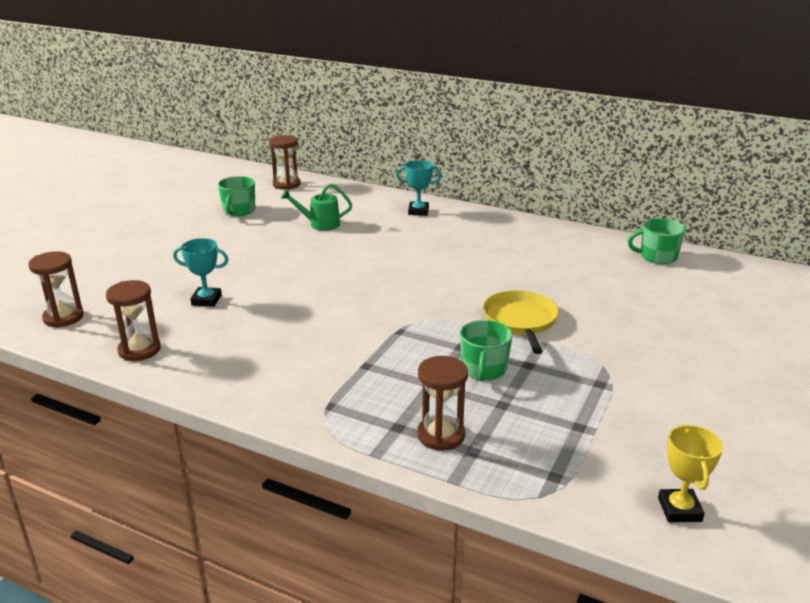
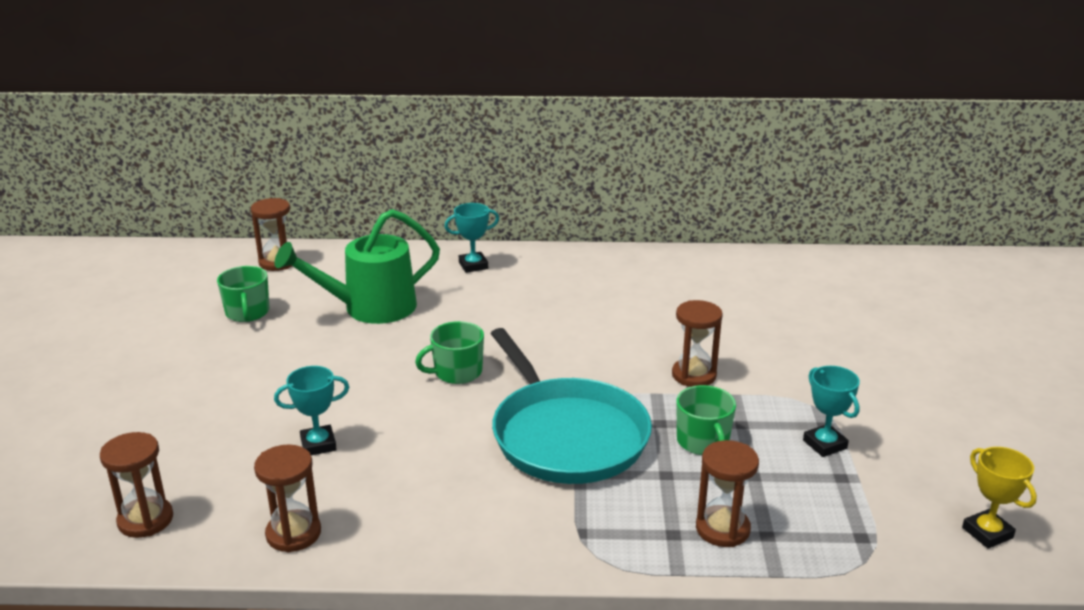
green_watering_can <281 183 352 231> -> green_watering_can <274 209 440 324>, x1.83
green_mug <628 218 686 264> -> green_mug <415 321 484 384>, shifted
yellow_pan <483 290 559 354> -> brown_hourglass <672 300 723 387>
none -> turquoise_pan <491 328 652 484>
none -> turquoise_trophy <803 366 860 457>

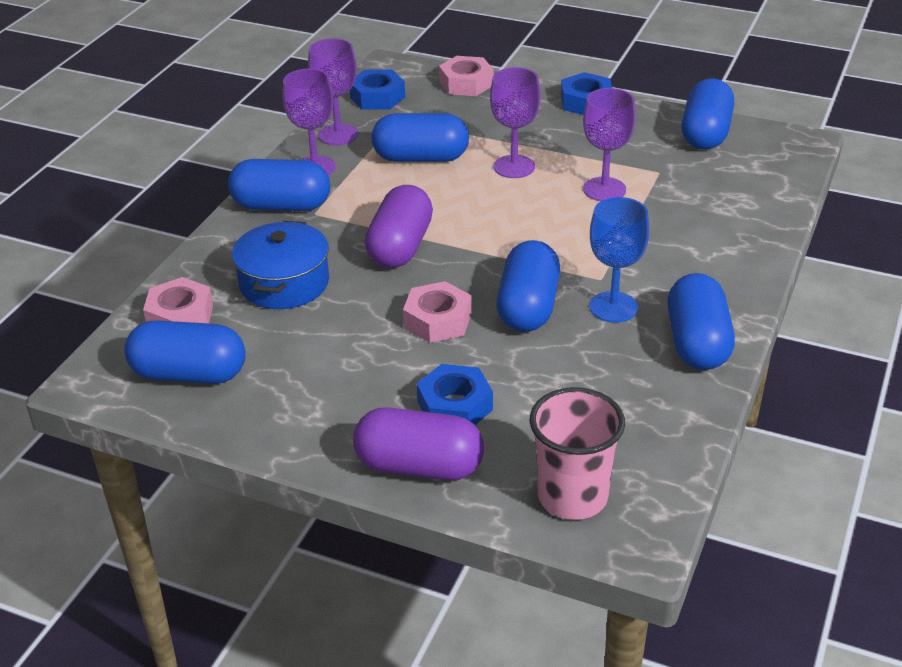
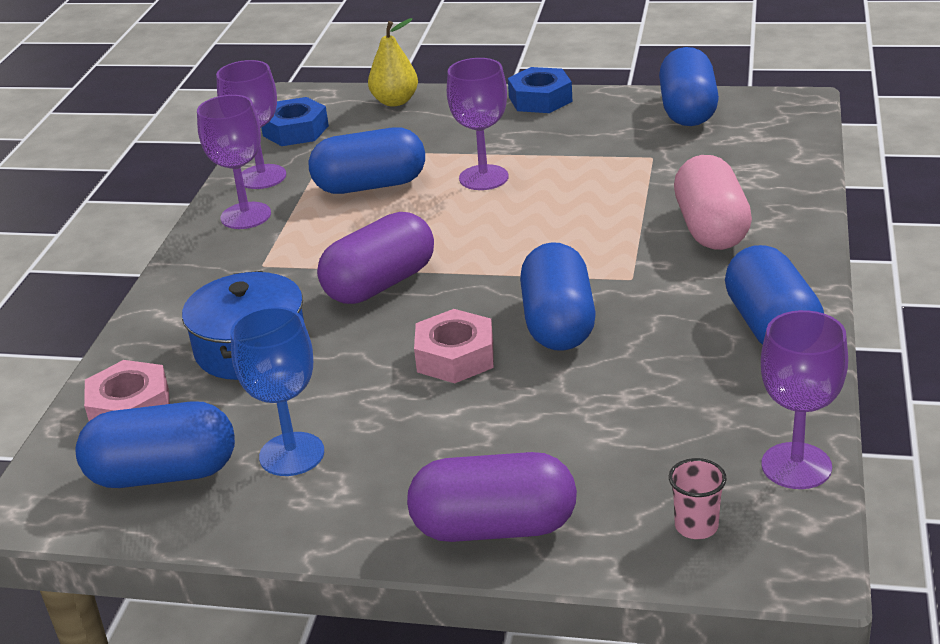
pink_nut <439 56 493 96> -> yellow_pear <368 18 418 106>
purple_goblet <583 88 636 201> -> purple_goblet <761 310 848 489>, shifted
blue_capsule <228 159 330 211> -> none
purple_capsule <364 185 433 268> -> purple_capsule <317 212 434 304>, 45 degrees clockwise
blue_goblet <590 197 649 323> -> blue_goblet <231 307 324 476>, shifted
blue_nut <417 364 493 425> -> none
pink_cup <530 387 625 520> -> pink_cup <669 458 727 539>, x0.49
none -> pink_capsule <674 155 752 250>

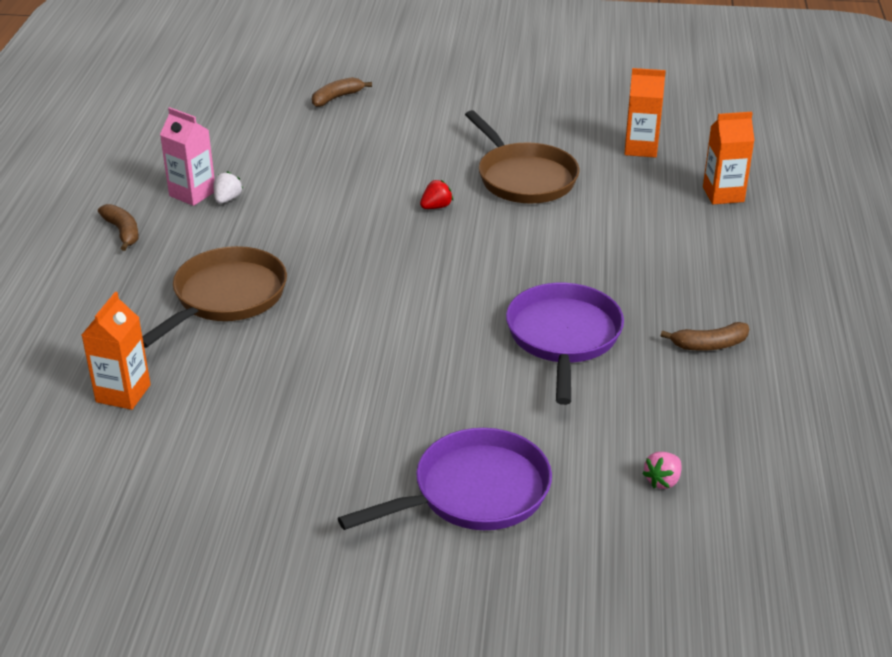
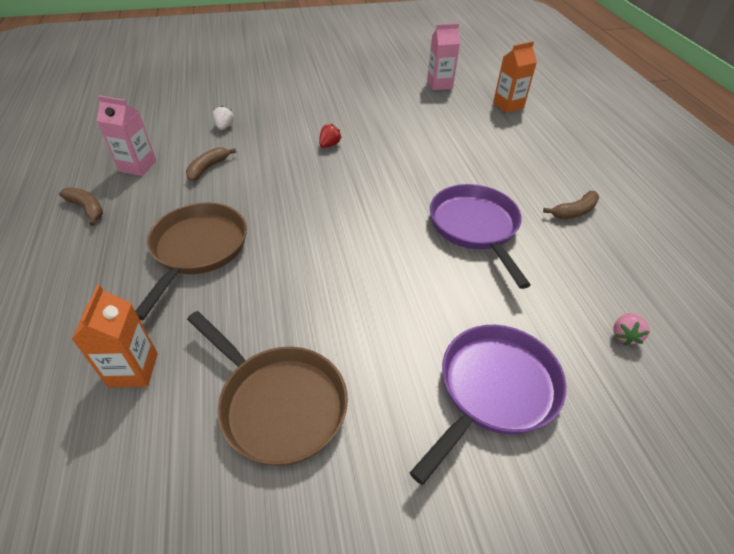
orange_carton <625 68 666 158> -> pink_carton <427 23 460 90>
brown_banana <312 77 372 107> -> brown_banana <186 147 236 181>, shifted
brown_pan <465 110 579 204> -> brown_pan <187 311 348 466>, shifted
white_strawberry <214 171 243 204> -> white_strawberry <212 106 234 130>, shifted

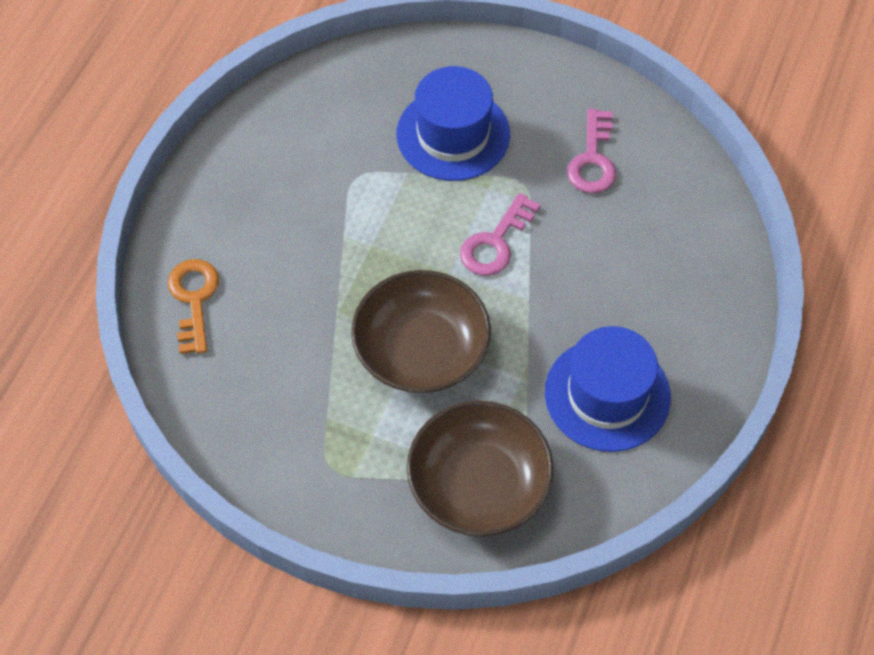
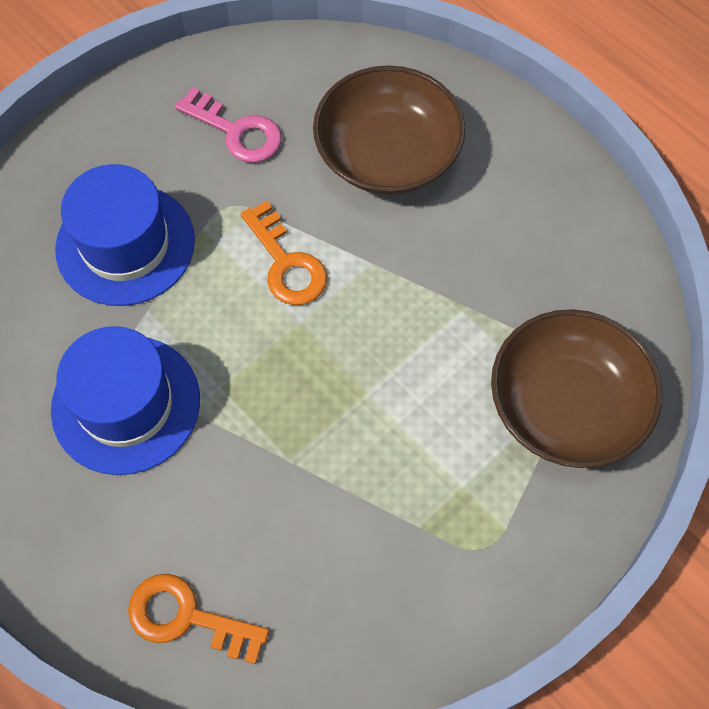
pink_key <460 193 540 276> -> orange_key <241 201 327 305>
brown_bowl <351 270 491 393> -> brown_bowl <313 65 465 195>, shifted
blue_hat <545 326 671 452> -> blue_hat <51 326 200 475>, shifted

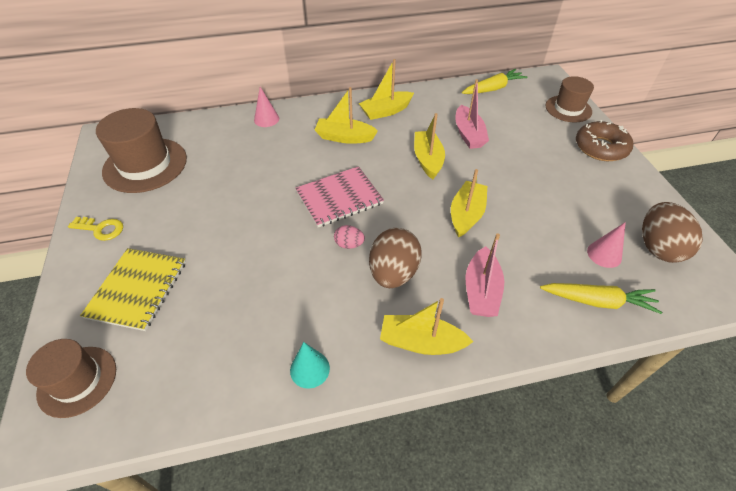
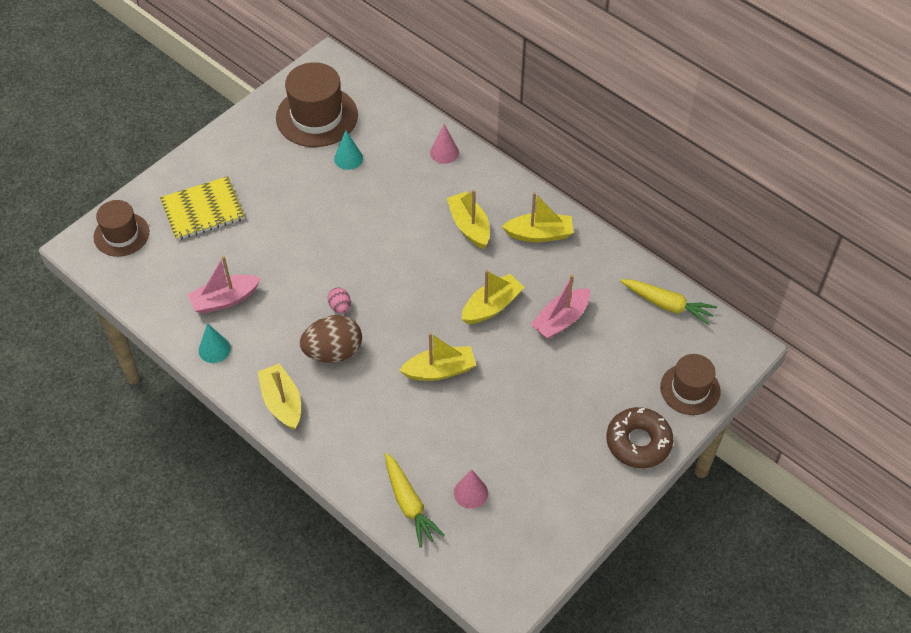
yellow_boat <359 59 414 120> -> yellow_boat <502 192 573 242>, 150 degrees clockwise
pink_notebook <295 166 384 227> -> none
brown_egg <642 202 703 263> -> none
yellow_key <68 217 123 241> -> none
pink_boat <466 233 504 317> -> pink_boat <188 256 261 314>, shifted
none -> turquoise_cone <334 130 363 170>

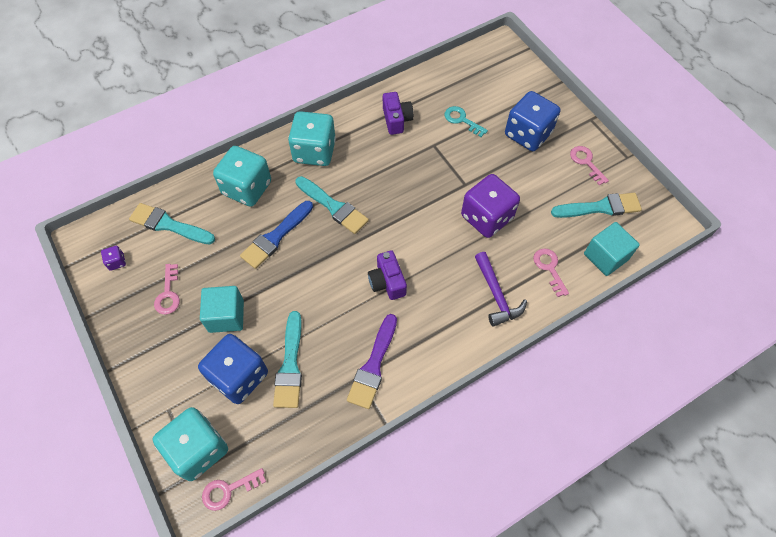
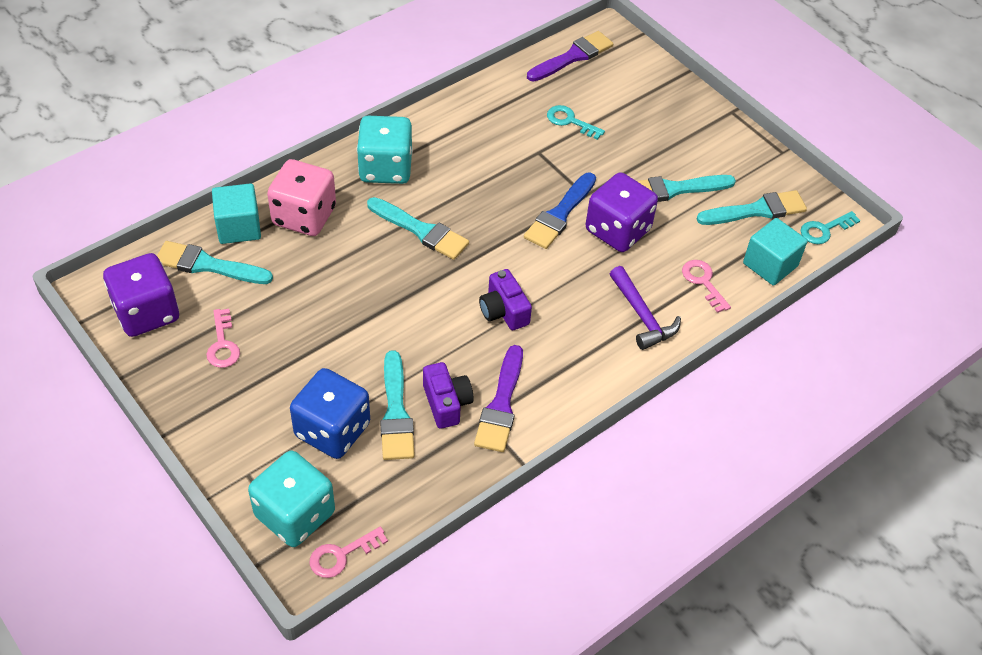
blue_dice <505 91 560 151> -> none
purple_camera <383 92 414 135> -> purple_camera <423 362 474 429>, shifted
turquoise_dice <213 146 271 207> -> pink_dice <267 159 336 236>
pink_key <570 146 609 186> -> none
blue_brush <240 201 313 269> -> blue_brush <524 172 596 249>, shifted
purple_dice <101 246 126 271> -> purple_dice <103 253 179 337>, x2.45
turquoise_cube <200 286 244 333> -> turquoise_cube <212 183 261 244>, shifted
none -> purple_brush <527 31 613 82>
none -> turquoise_brush <637 175 736 202>
none -> turquoise_key <801 211 860 244>

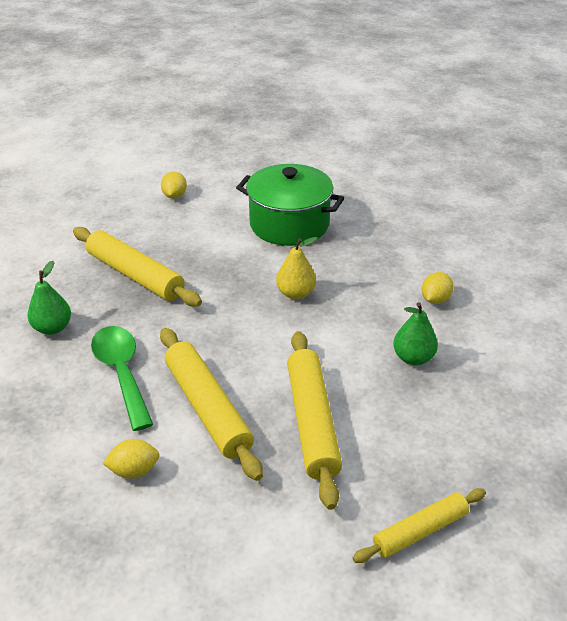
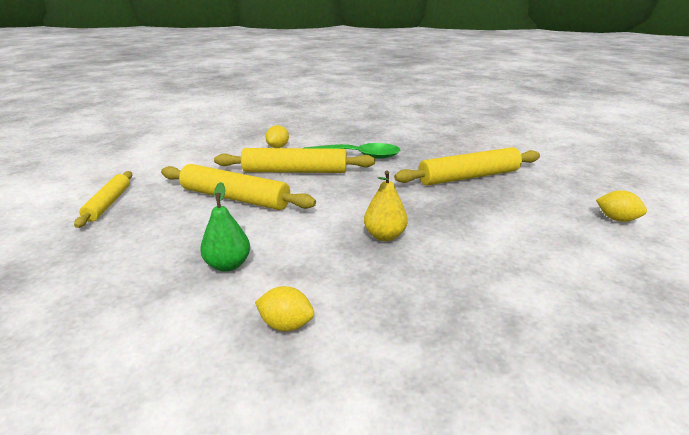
green_pot <236 164 344 246> -> none
green_pear <27 261 71 335> -> none
yellow_lemon <422 272 454 304> -> yellow_lemon <255 286 314 331>, 45 degrees counterclockwise

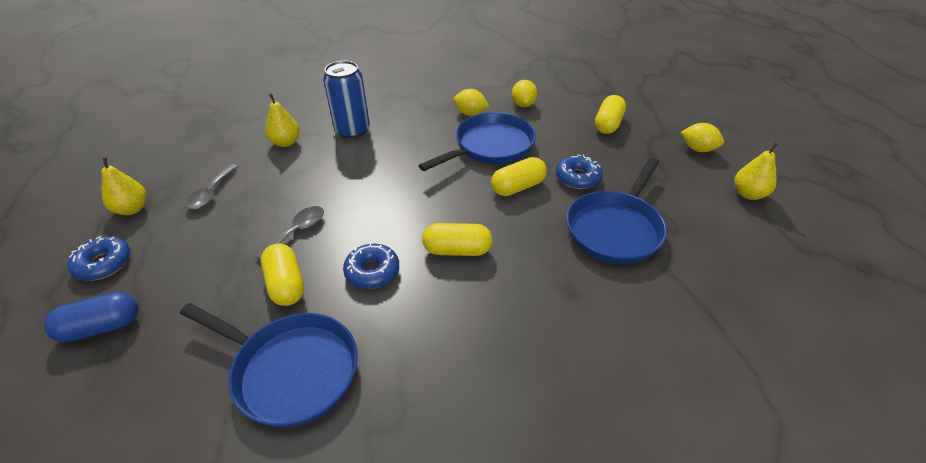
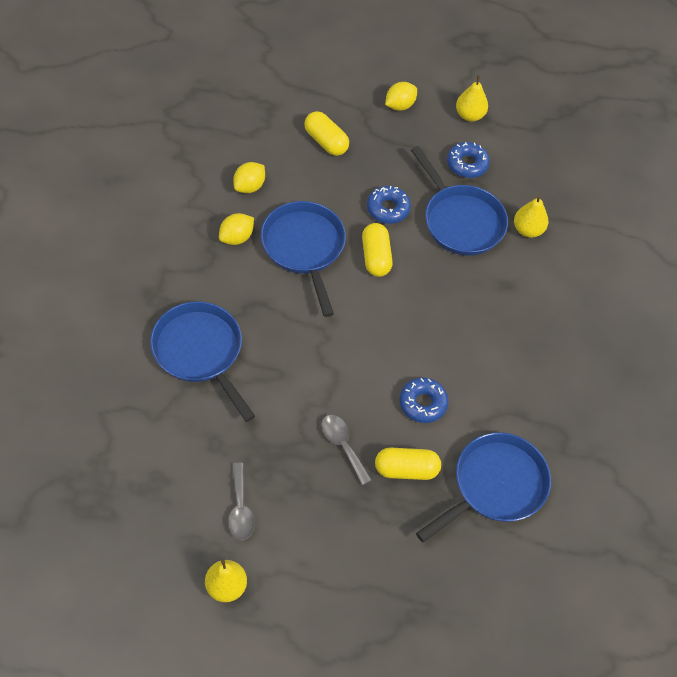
blue_can <323 61 370 138> -> blue_pan <150 301 255 422>
yellow_lemon <512 80 537 107> -> yellow_lemon <233 162 265 193>, 75 degrees counterclockwise
yellow_pear <265 93 300 147> -> yellow_pear <514 195 548 238>, shifted
grey_spoon <185 164 239 210> -> grey_spoon <228 463 255 540>, 45 degrees clockwise
yellow_capsule <422 223 492 256> -> none
blue_donut <67 236 131 281> -> blue_donut <447 142 490 178>, shifted
blue_capsule <44 292 138 342> -> none

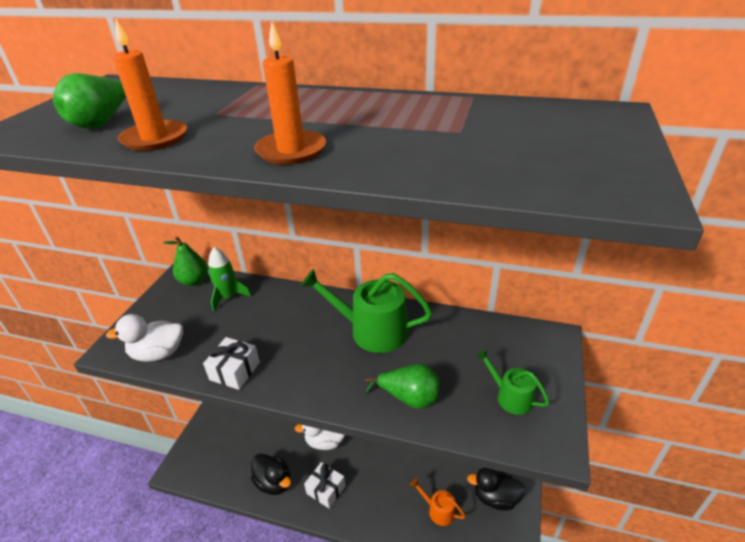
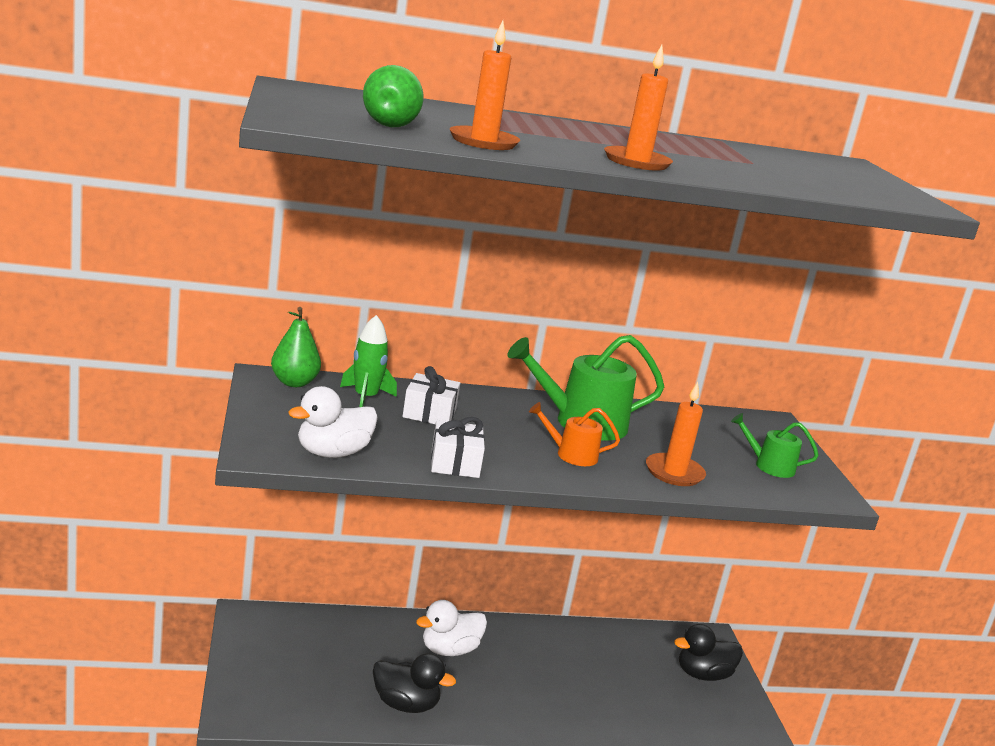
green_pear <365 364 440 409> -> orange_candle <646 382 706 486>
white_gift <304 462 345 509> -> white_gift <403 366 460 424>, shifted
orange_watering_can <410 478 466 526> -> orange_watering_can <529 402 620 466>, shifted

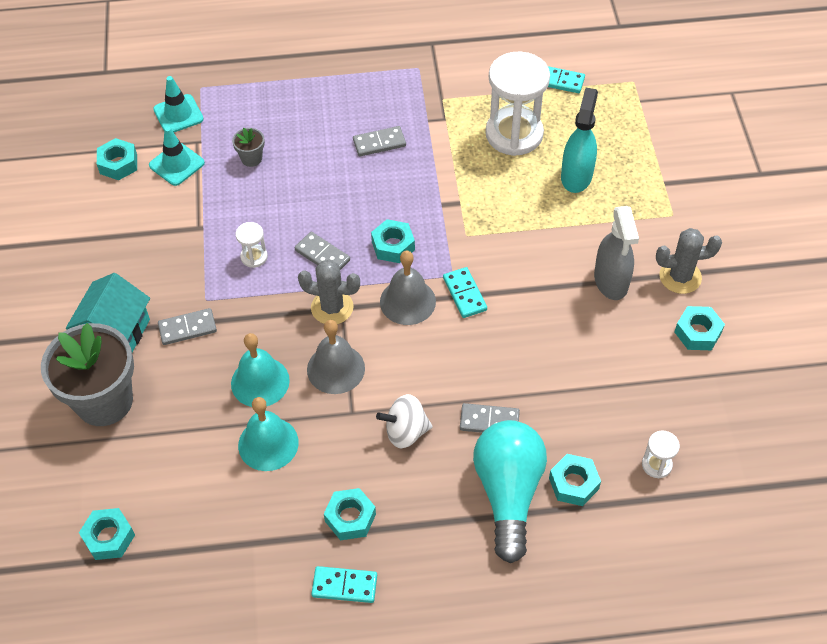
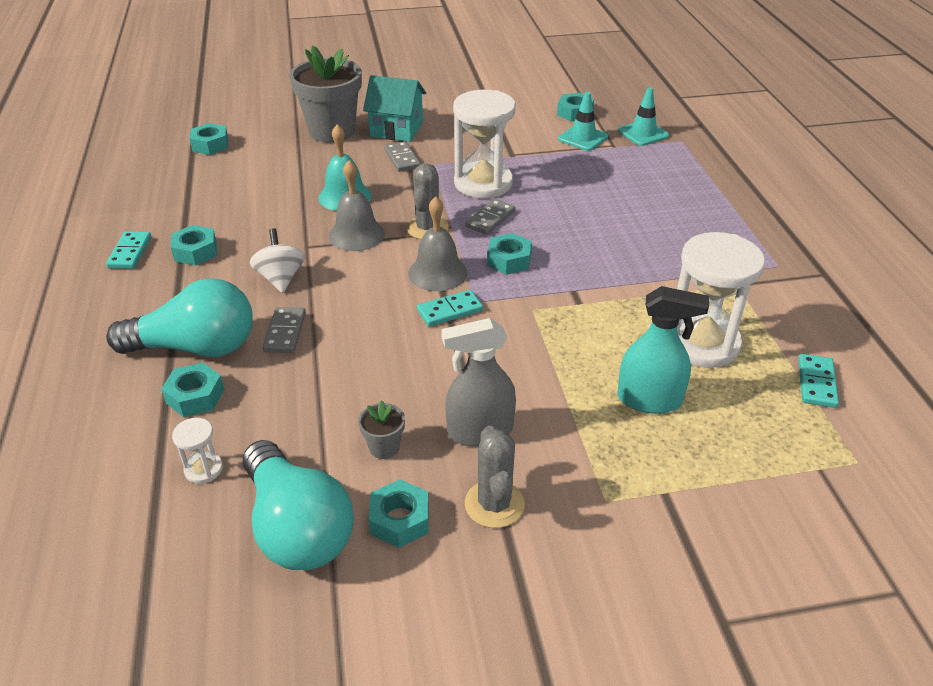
grey_domino <353 126 406 157> -> none
grey_flower_pot <232 128 265 167> -> grey_flower_pot <358 400 405 459>, shifted
white_hourglass <236 222 268 268> -> white_hourglass <453 90 516 198>, x2.28
turquoise_bell <238 397 299 471> -> none
none -> turquoise_light_bulb <243 440 354 570>

